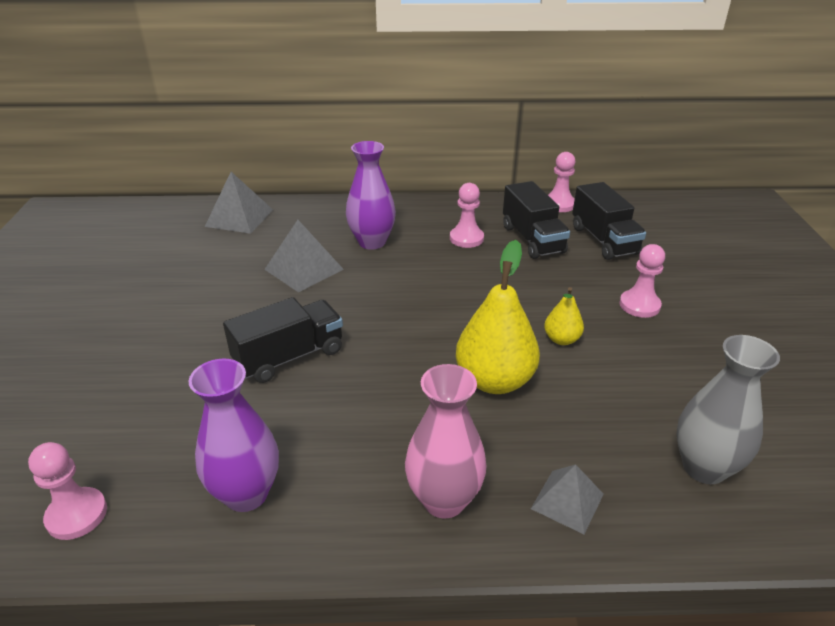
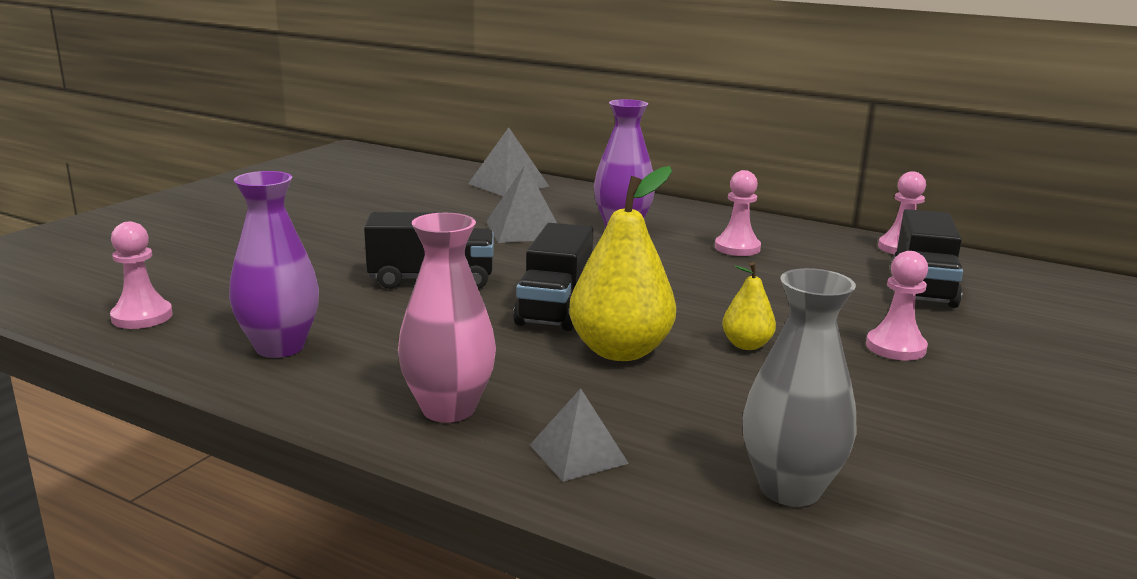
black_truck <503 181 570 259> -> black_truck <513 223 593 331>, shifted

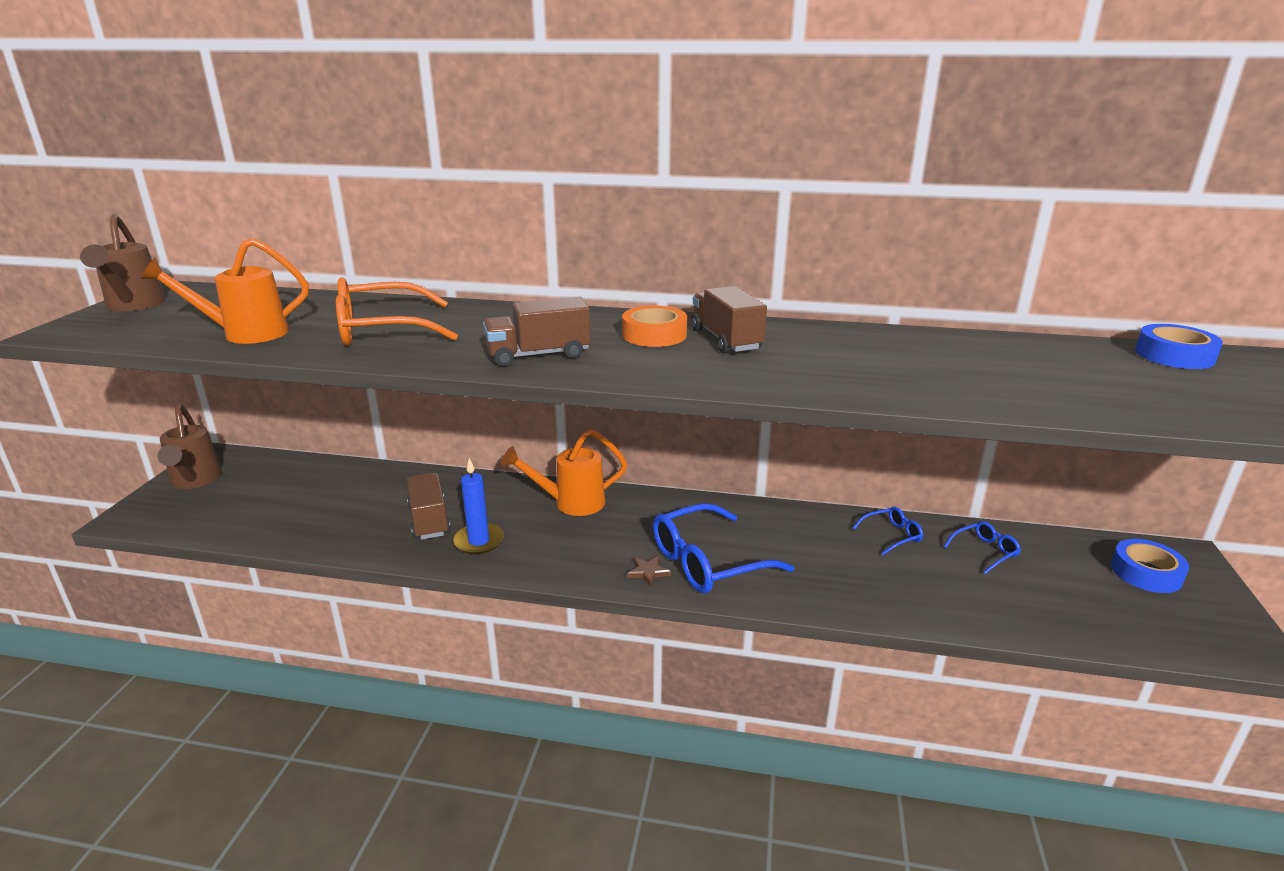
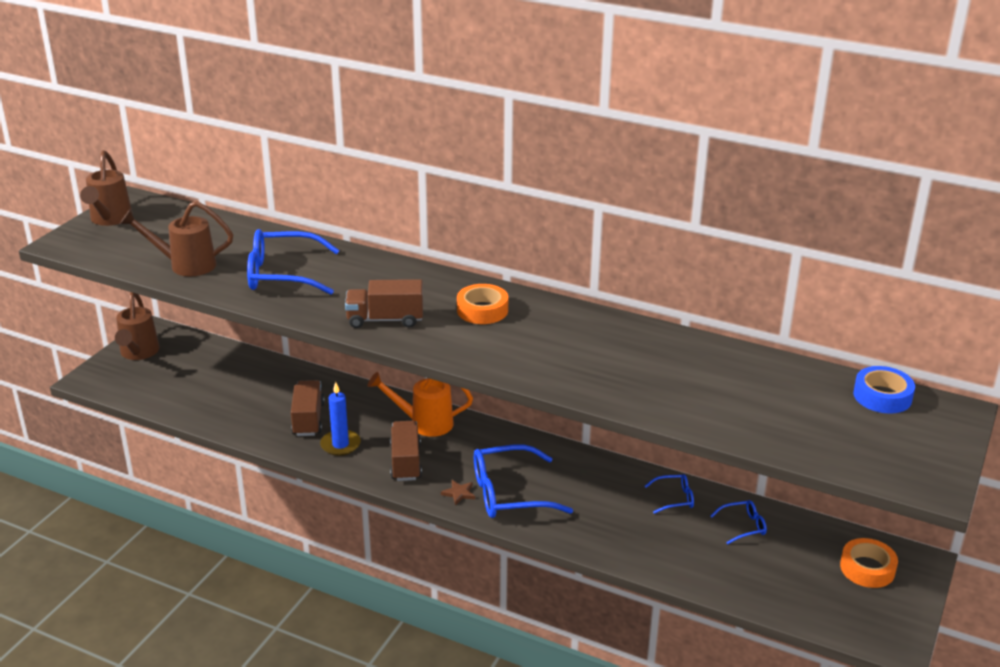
orange_watering_can <140 238 309 344> -> brown_watering_can <120 201 233 277>
orange_glasses <336 277 458 346> -> blue_glasses <247 229 339 295>
brown_truck <691 286 767 353> -> brown_truck <390 421 422 481>, shifted
blue_tape <1111 539 1189 593> -> orange_tape <840 538 898 588>

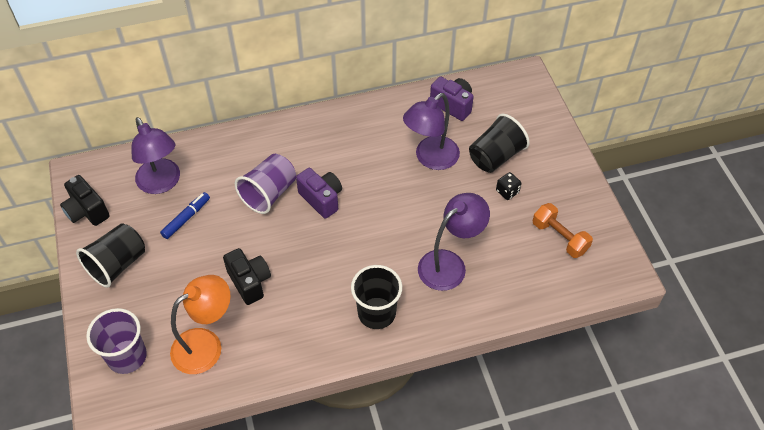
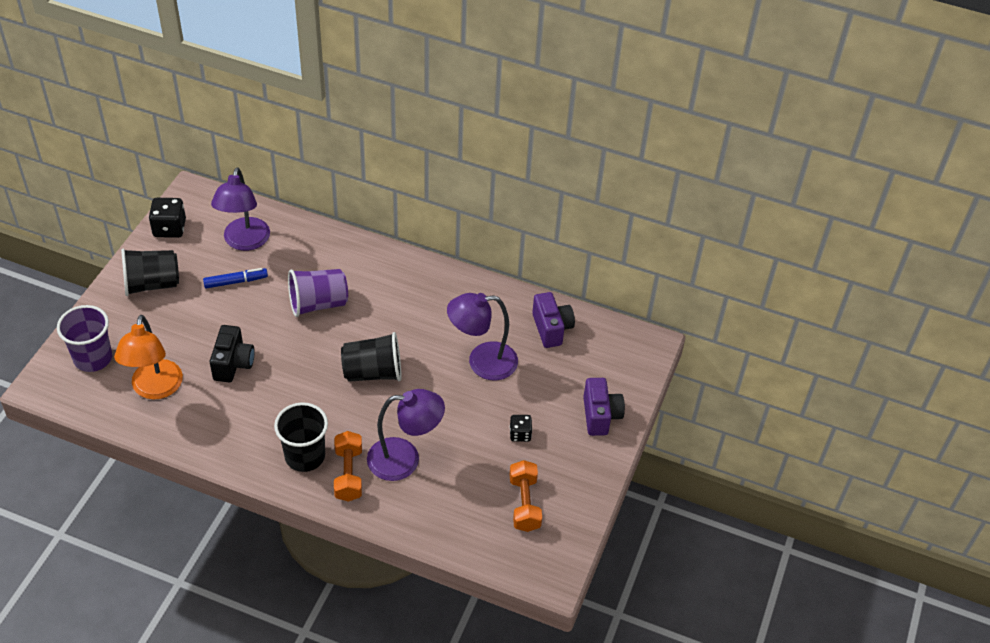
black_cup <469 114 530 173> -> black_cup <341 332 401 382>, shifted
purple_camera <296 168 342 219> -> purple_camera <583 378 625 436>, shifted
black_camera <60 175 110 226> -> black_dice <149 198 186 238>
orange_lamp <170 275 231 374> -> orange_lamp <114 315 183 399>, 90 degrees clockwise
none -> orange_dumbbell <334 431 362 502>

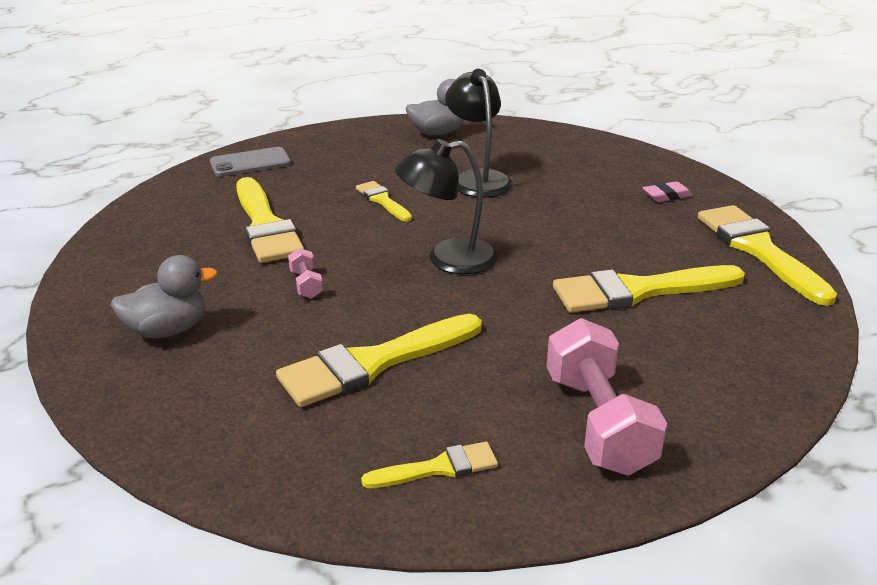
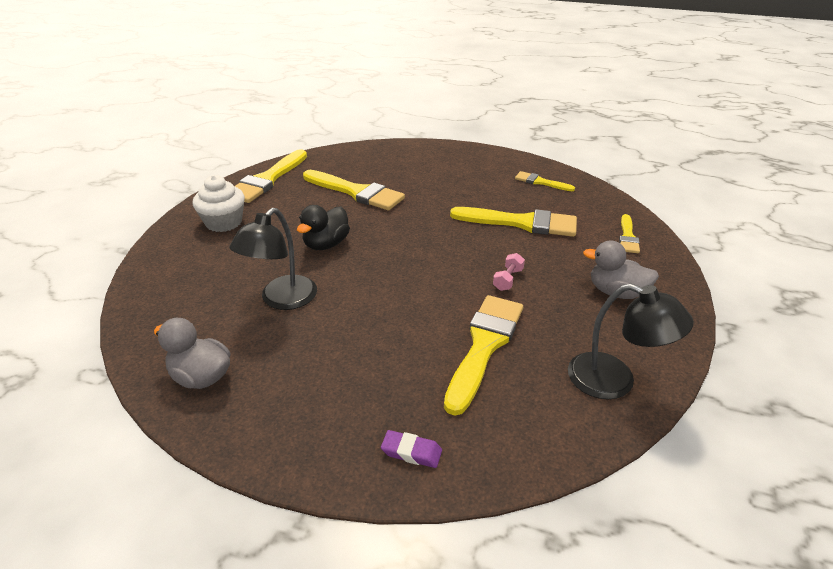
black_lamp <395 139 498 275> -> black_lamp <568 284 694 399>, shifted
grey_phone <210 147 291 176> -> purple_eraser <381 430 442 468>
yellow_brush <356 181 412 222> -> yellow_brush <619 214 640 253>, shifted
pink_eraser <643 181 693 202> -> white_cupcake <193 175 245 232>
pink_dumbbell <547 318 667 476> -> none
none -> black_duck <297 205 350 250>

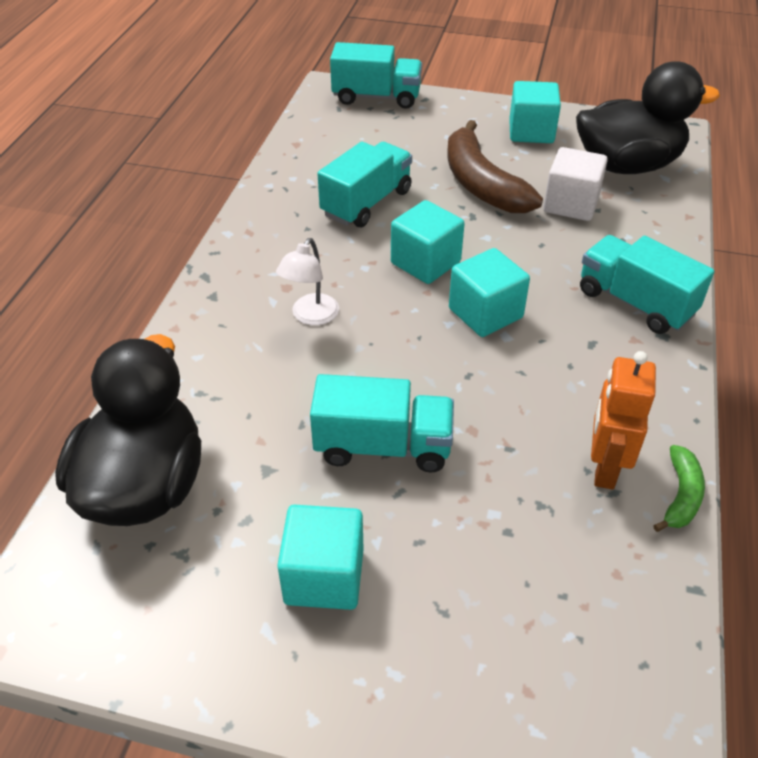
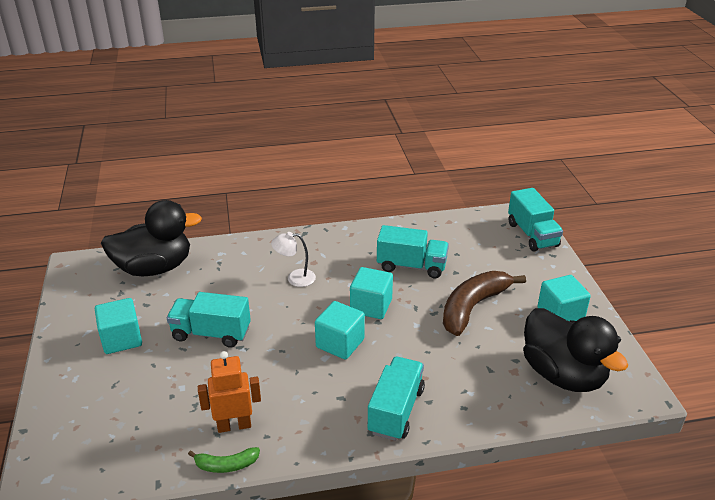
white_cube <543 147 608 221> -> none
turquoise_truck <310 374 454 472> -> turquoise_truck <167 292 251 348>, 120 degrees clockwise

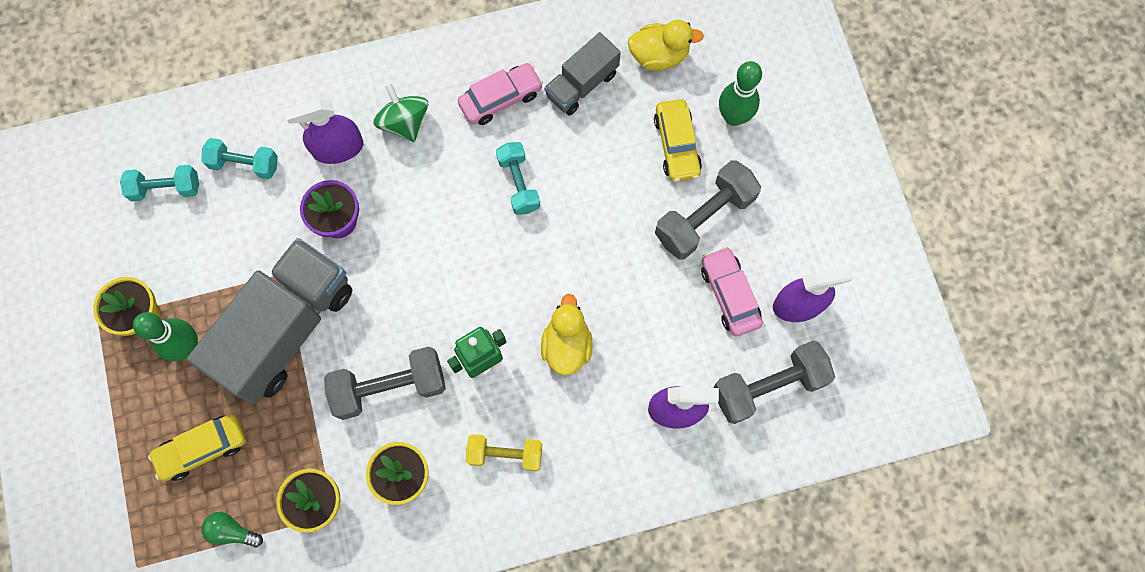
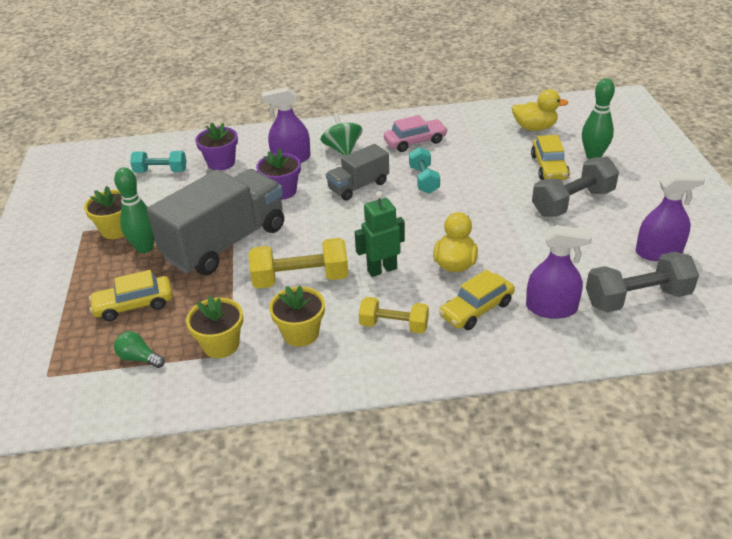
grey_truck <544 32 621 115> -> grey_truck <326 144 389 201>, shifted
turquoise_dumbbell <201 138 278 179> -> purple_flower_pot <195 123 238 171>
pink_car <701 246 763 336> -> none
grey_dumbbell <324 347 446 420> -> yellow_dumbbell <248 238 349 289>
none -> yellow_car <439 269 515 330>

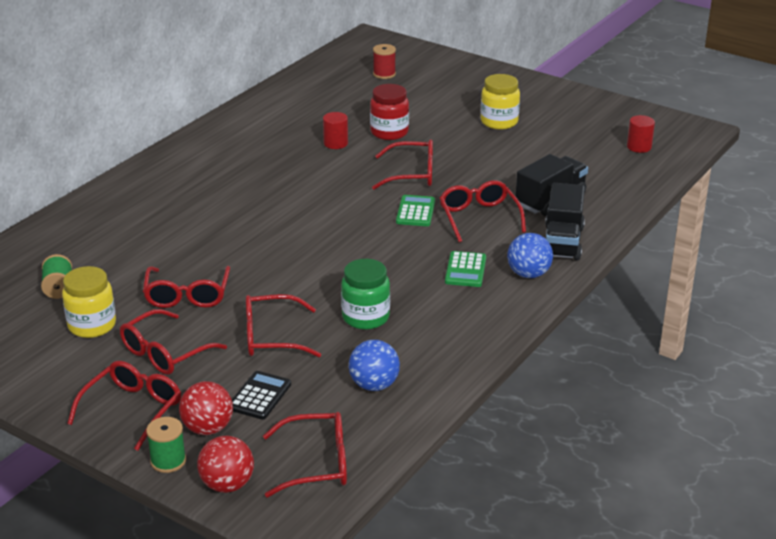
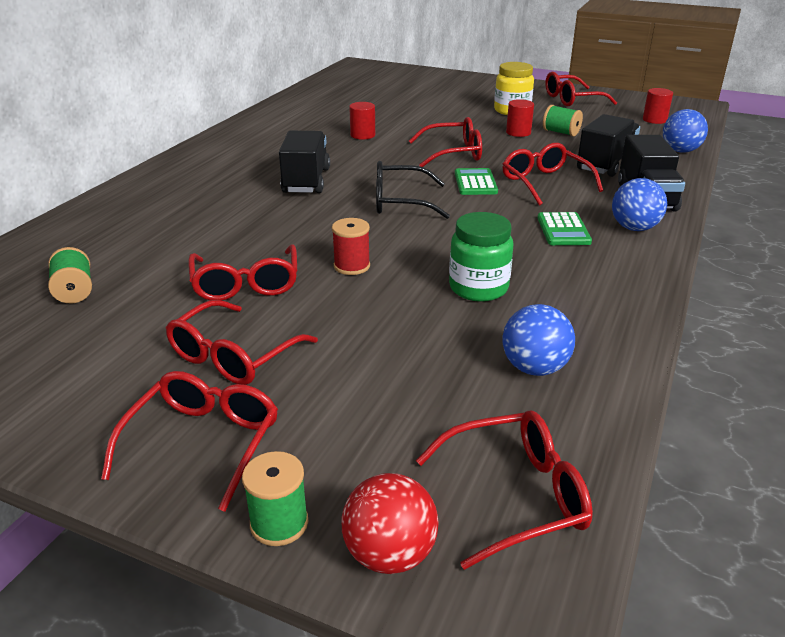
red_spool <373 44 396 79> -> red_spool <332 218 370 275>, shifted
red_jar <370 84 409 140> -> none
yellow_jar <62 266 116 338> -> none
red_glasses <246 294 321 357> -> red_glasses <545 72 617 106>, shifted
black_calculator <232 371 291 420> -> none
red_ball <179 381 233 435> -> none
none -> red_cylinder <506 99 534 137>
none -> green_spool <543 105 583 136>
none -> blue_ball <663 109 708 153>
none -> black_truck <279 131 330 193>
none -> black_glasses <376 161 450 219>

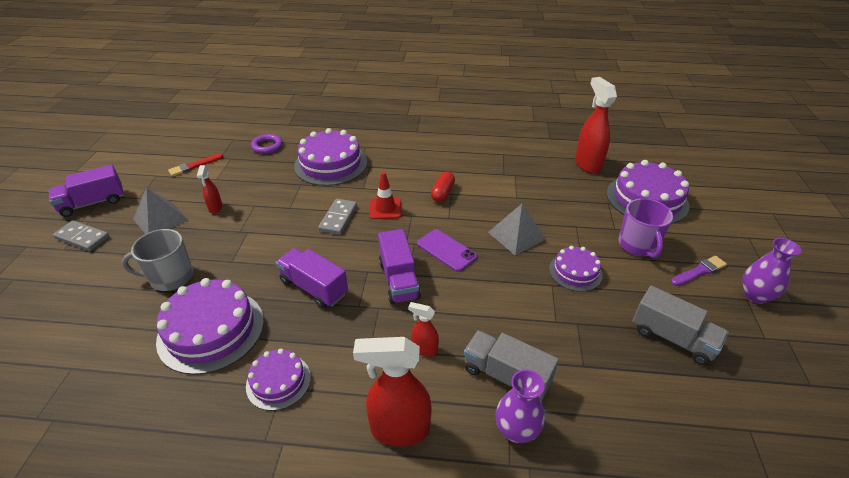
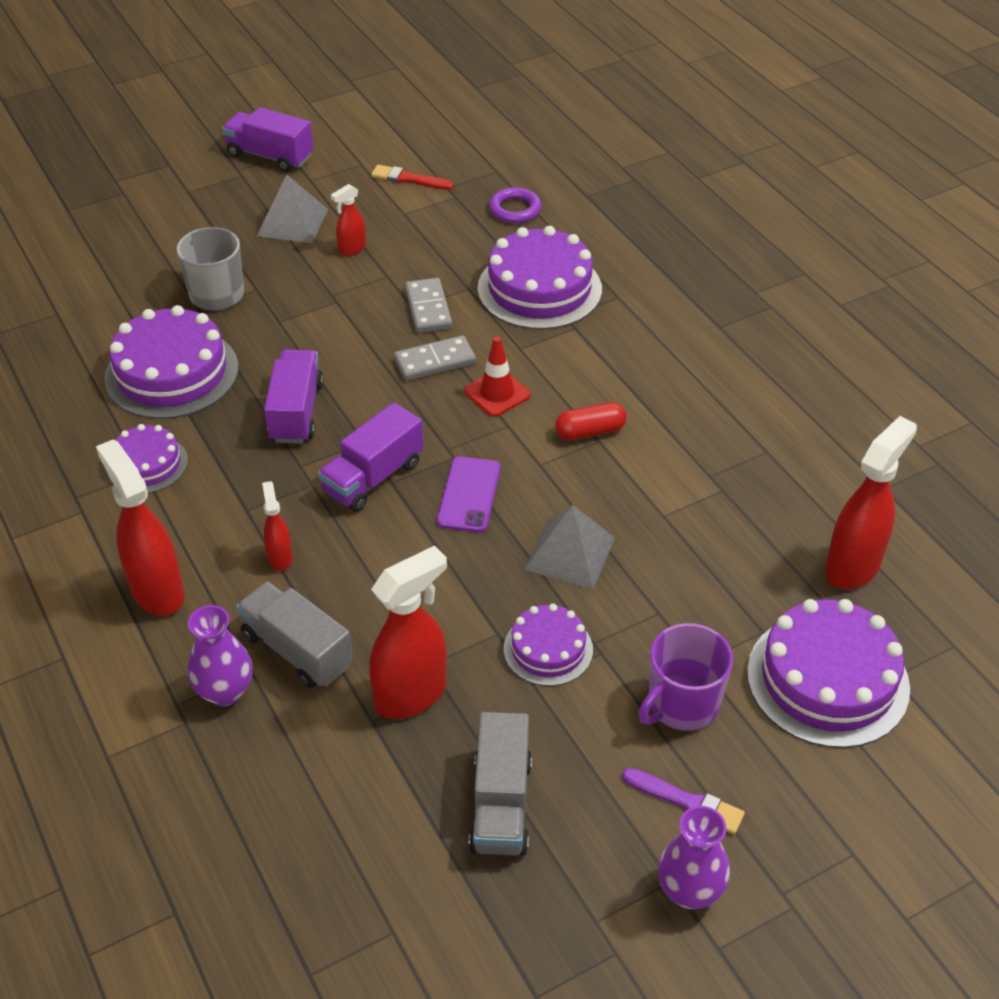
grey_domino <53 220 109 251> -> grey_domino <405 278 452 333>, shifted
grey_truck <464 331 559 401> -> grey_truck <236 581 353 688>, 45 degrees counterclockwise
none -> red_spray_bottle <369 546 447 719>

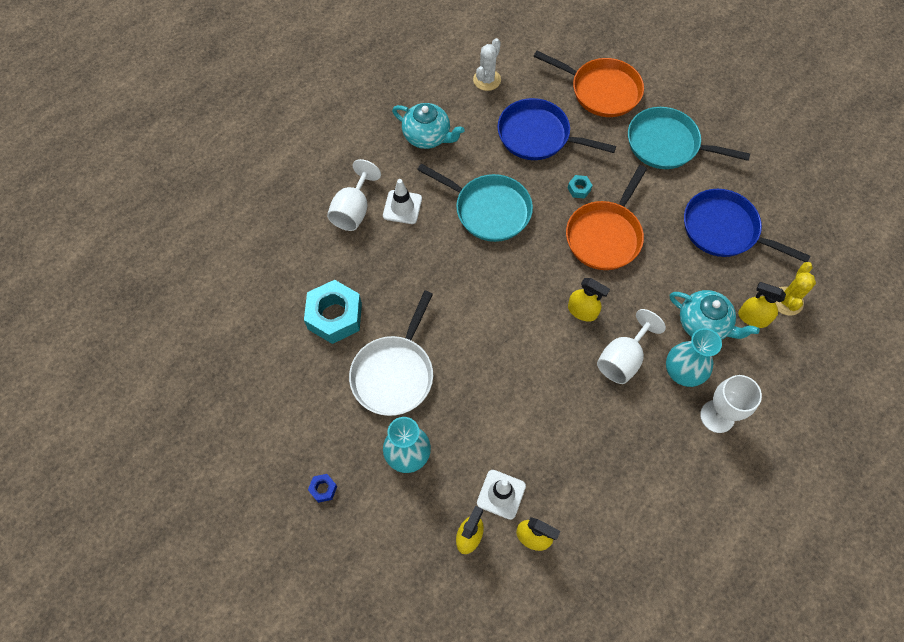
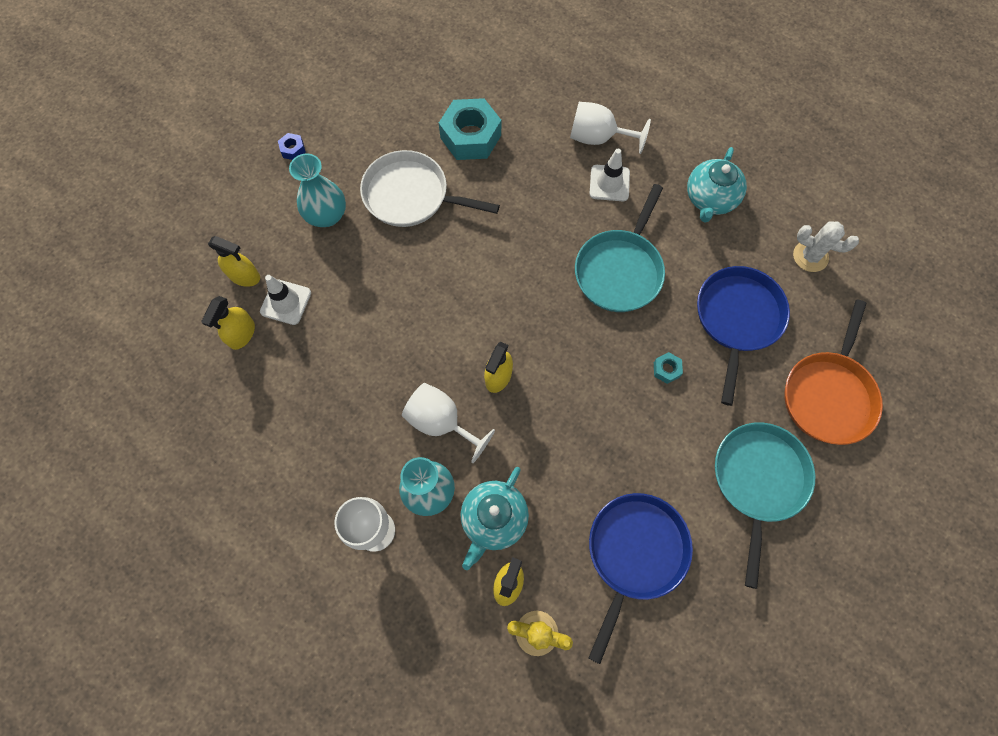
orange_pan <566 165 647 270> -> none

